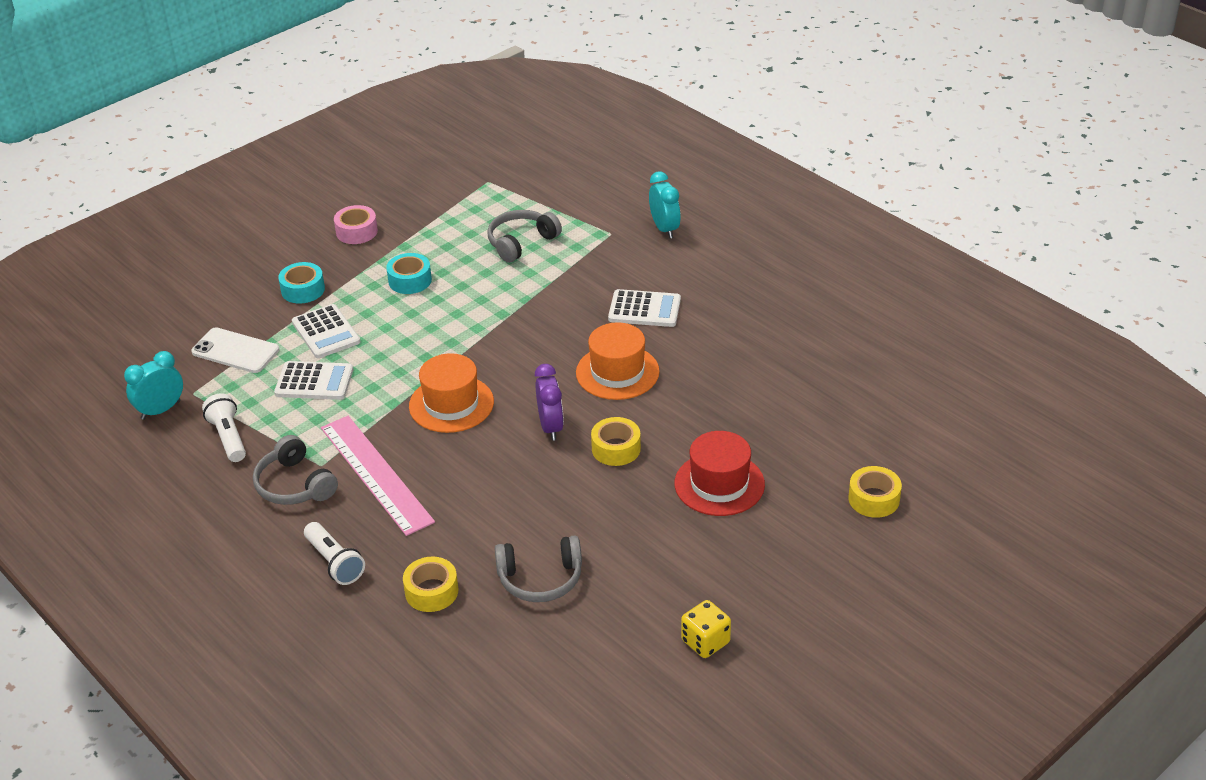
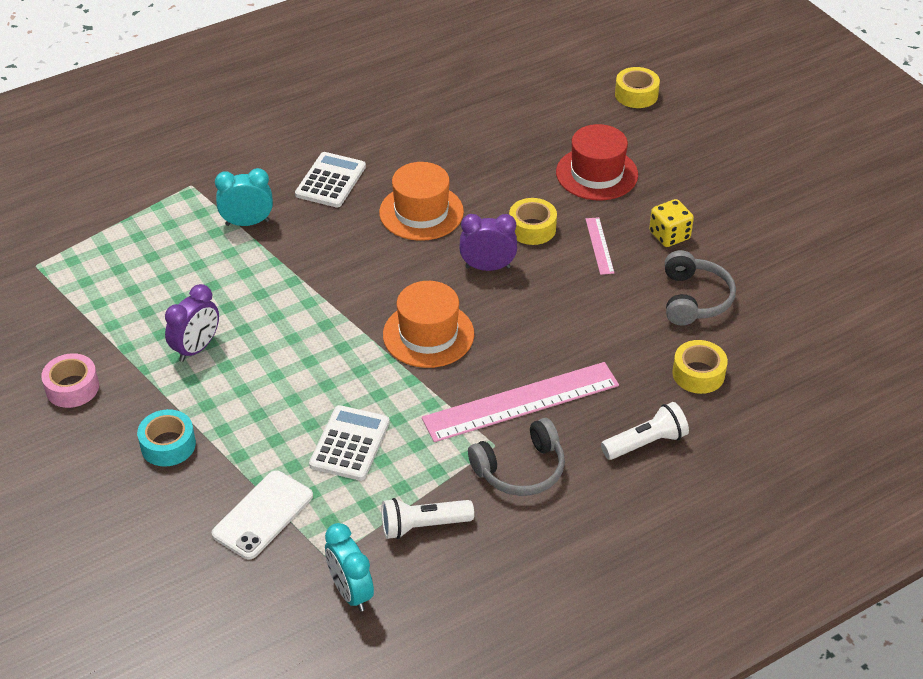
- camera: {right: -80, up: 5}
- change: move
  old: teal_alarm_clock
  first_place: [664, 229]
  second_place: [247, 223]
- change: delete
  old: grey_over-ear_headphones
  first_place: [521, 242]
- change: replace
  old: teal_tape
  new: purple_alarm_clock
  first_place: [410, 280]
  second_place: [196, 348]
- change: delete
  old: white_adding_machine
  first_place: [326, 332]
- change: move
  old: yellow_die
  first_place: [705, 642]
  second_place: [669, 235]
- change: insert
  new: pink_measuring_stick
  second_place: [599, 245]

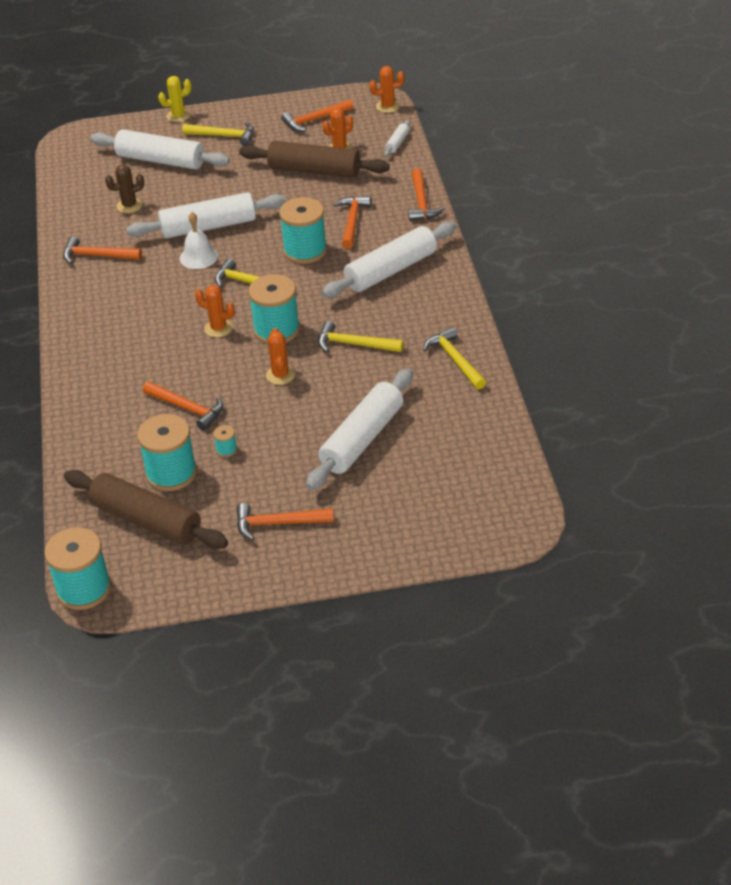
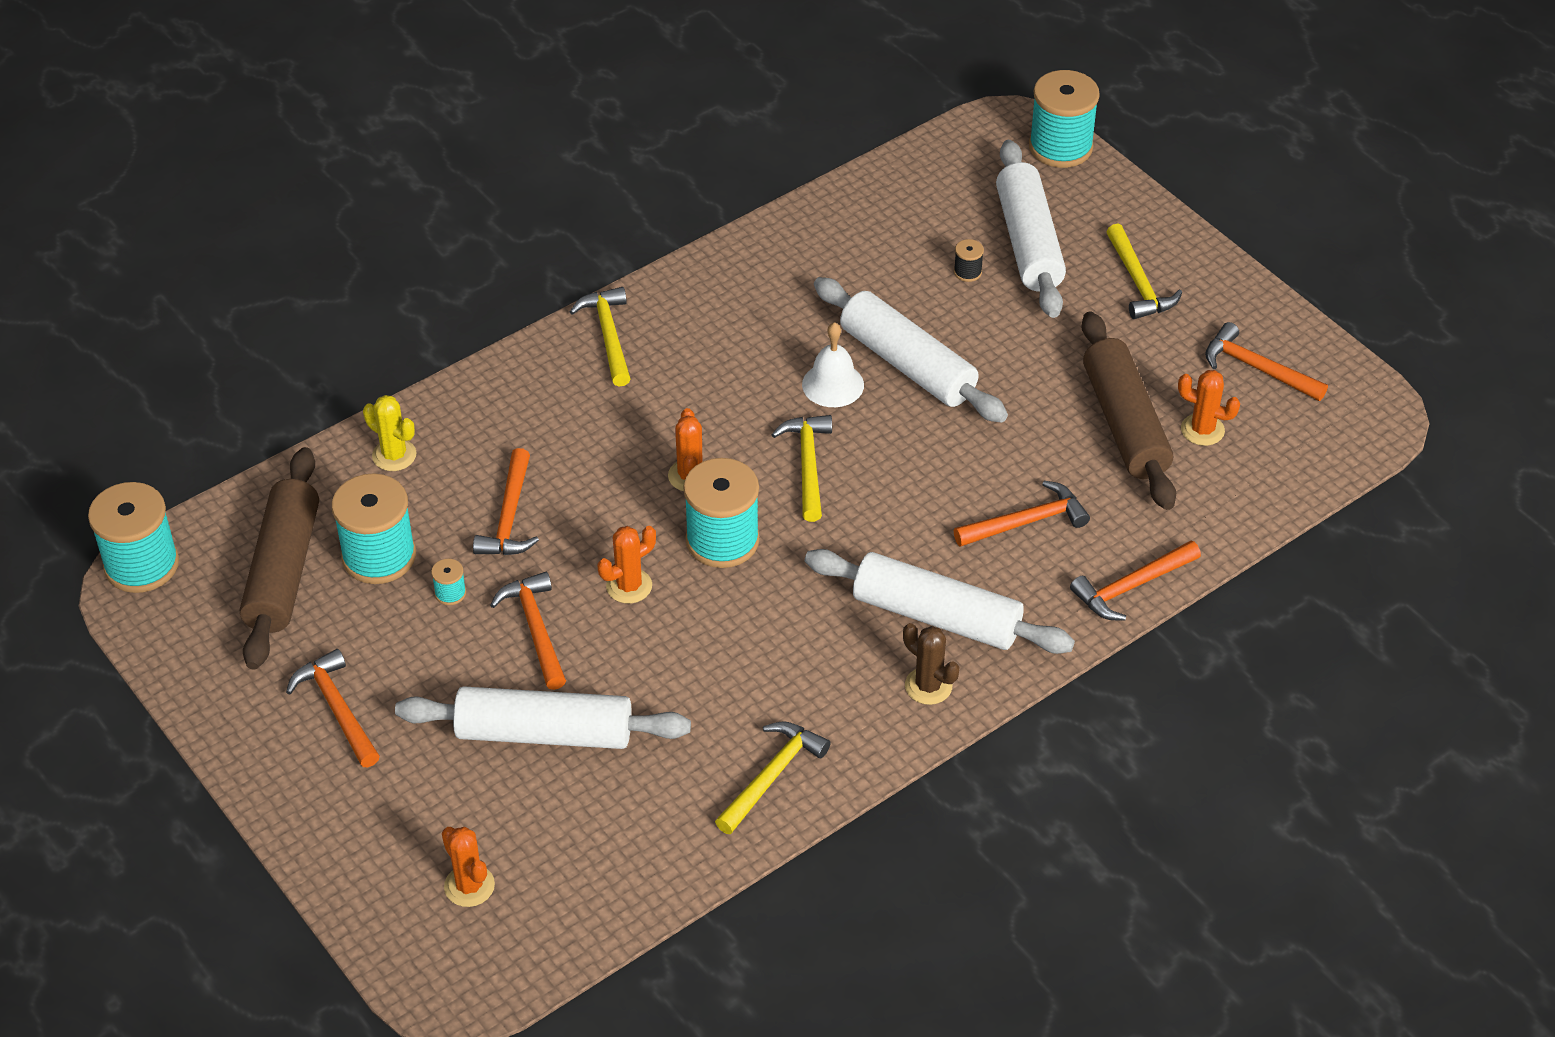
- camera: {right: 60, up: 5}
- change: move
  old: orange_cactus
  first_place: [388, 106]
  second_place: [469, 886]
- change: move
  old: yellow_cactus
  first_place: [178, 116]
  second_place: [394, 455]
- change: delete
  old: white_dough_roller
  first_place: [397, 143]
- change: move
  old: russet_cactus
  first_place: [129, 206]
  second_place: [928, 686]
- change: move
  old: teal_spool
  first_place: [305, 251]
  second_place: [1060, 147]
- change: move
  old: orange_claw_hammer
  first_place: [97, 256]
  second_place: [536, 629]
- change: move
  old: yellow_claw_hammer
  first_place: [354, 344]
  second_place: [608, 335]
- change: insert
  new: jet-black_spool
  second_place: [967, 272]

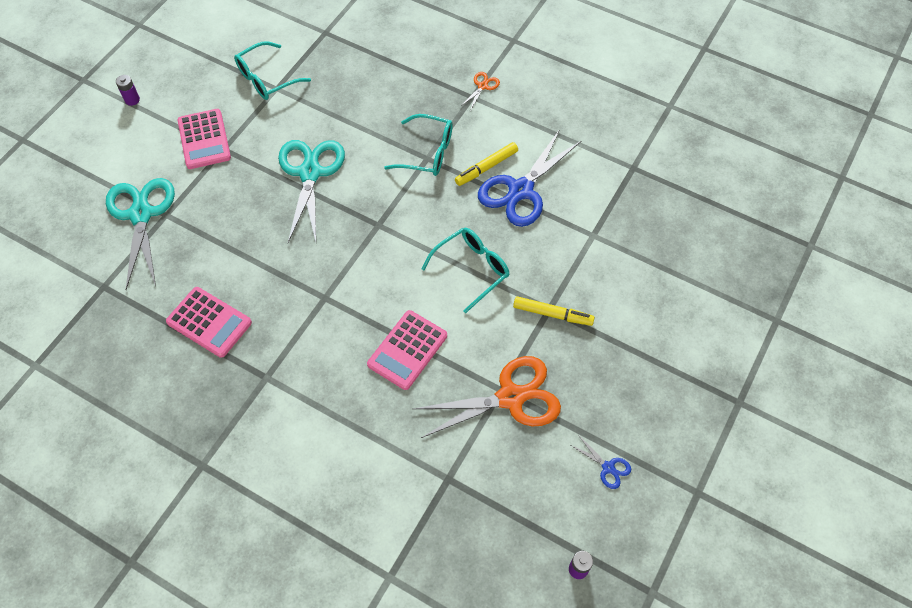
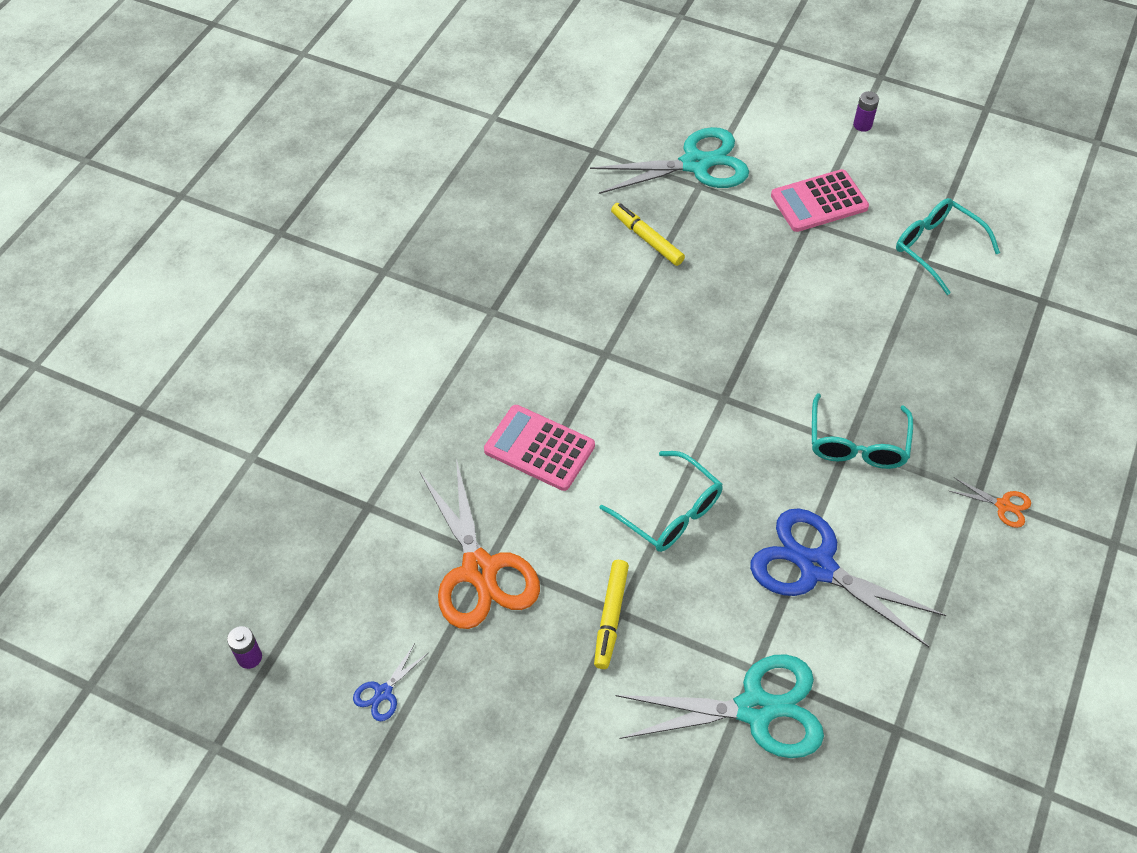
- camera: {right: 85, up: -5}
- change: move
  old: teal_shears
  first_place: [310, 173]
  second_place: [755, 709]
- change: move
  old: yellow_felt_pen
  first_place: [486, 167]
  second_place: [647, 239]
- change: delete
  old: pink_adding_machine
  first_place: [209, 322]

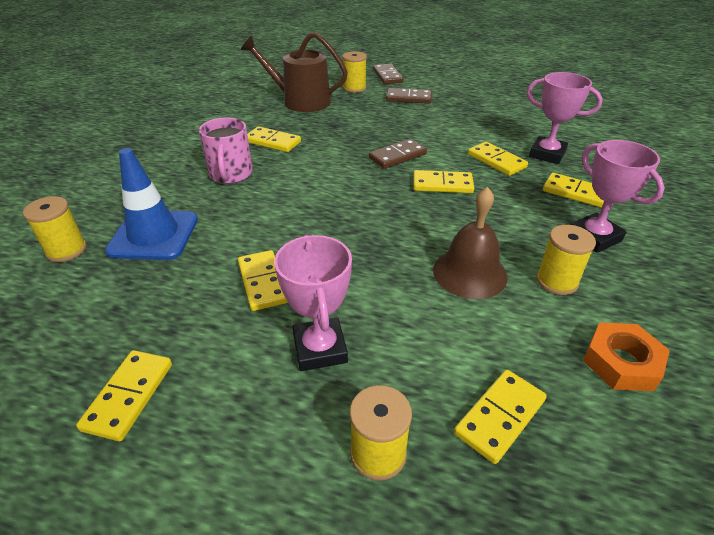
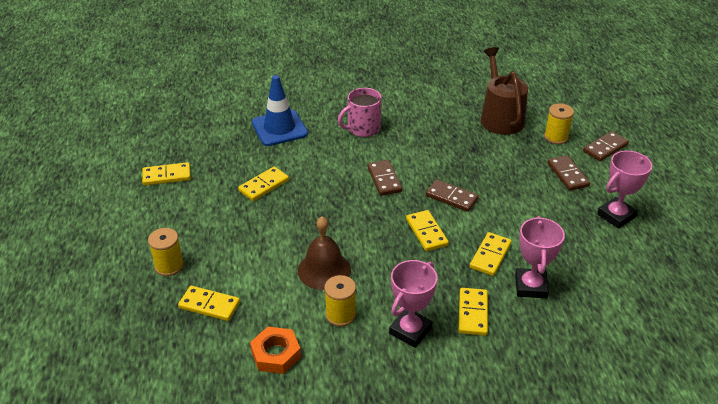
- camera: {right: 65, up: 0}
- change: delete
  old: yellow_domino_tile
  first_place: [272, 142]
- change: delete
  old: yellow_spool
  first_place: [66, 250]
- change: move
  old: pink_prize_cup
  first_place: [320, 349]
  second_place: [616, 216]
- change: insert
  new: russet_domino_tile
  second_place: [384, 179]

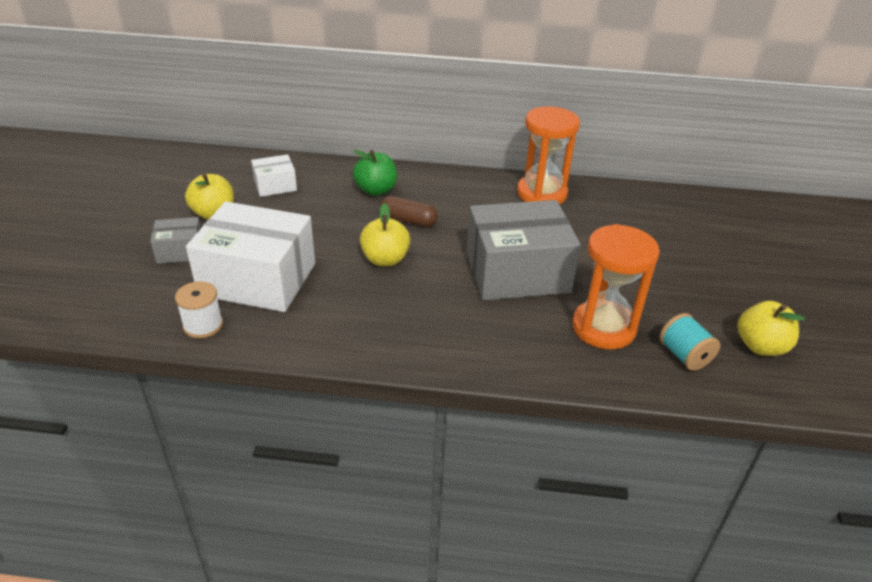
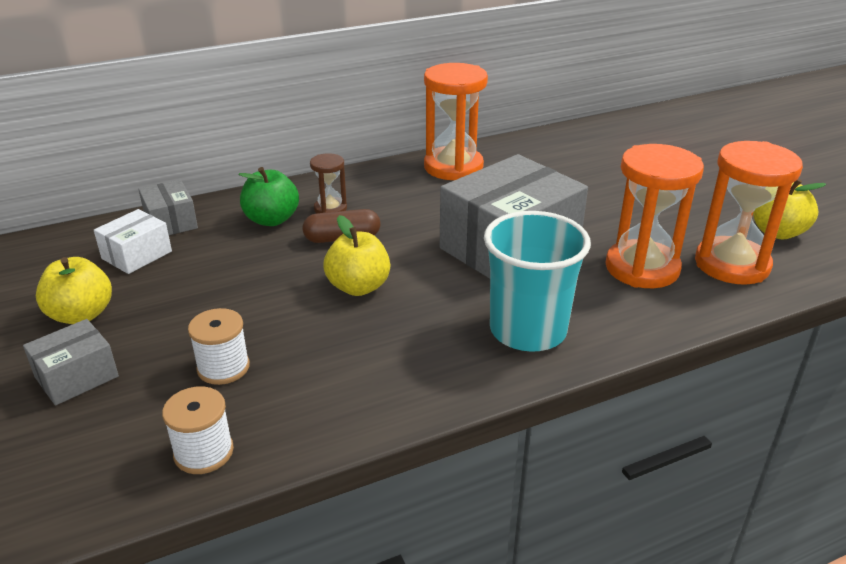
- camera: {right: -30, up: -5}
- change: replace
  old: white_box
  new: white_spool
  first_place: [258, 279]
  second_place: [223, 367]
- change: replace
  old: teal_spool
  new: orange_hourglass
  first_place: [684, 355]
  second_place: [732, 264]
- change: insert
  new: russet_hourglass
  second_place: [330, 209]
- change: insert
  new: grey_box
  second_place: [171, 222]
- change: insert
  new: teal_cup
  second_place: [528, 330]

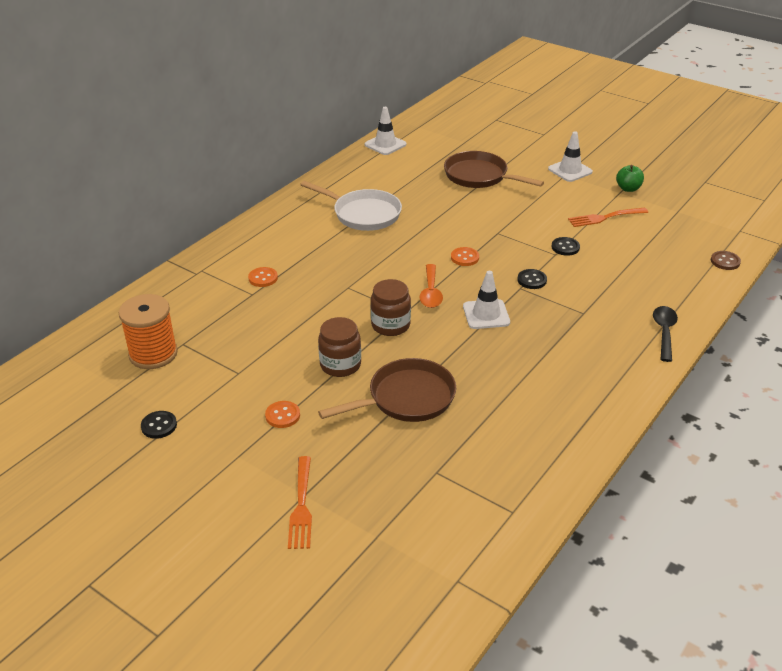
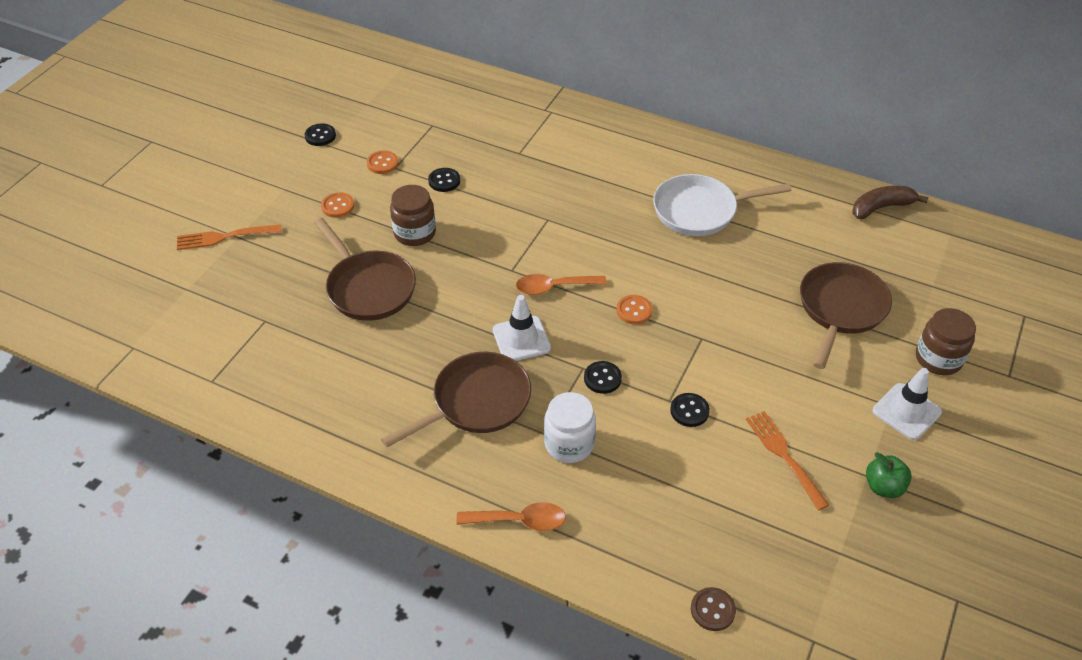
- camera: {right: 80, up: 10}
- change: replace
  old: white_traffic_cone
  new: russet_banana
  first_place: [385, 144]
  second_place: [881, 207]
- change: rotate
  old: white_frying_pan
  first_place: [363, 214]
  second_place: [700, 210]
  degrees: 60
- change: move
  old: orange_button
  first_place: [263, 278]
  second_place: [382, 163]
- change: move
  old: russet_jar
  first_place: [390, 325]
  second_place: [938, 359]
- change: delete
  old: orange_spool
  first_place: [153, 354]
- change: recolor
  old: jet-black_spoon
  new: orange_spoon
  first_place: [664, 332]
  second_place: [519, 520]
- change: insert
  new: jet-black_button
  second_place: [444, 181]
- change: insert
  new: russet_frying_pan
  second_place: [476, 402]
- change: insert
  new: white_jar
  second_place: [569, 444]

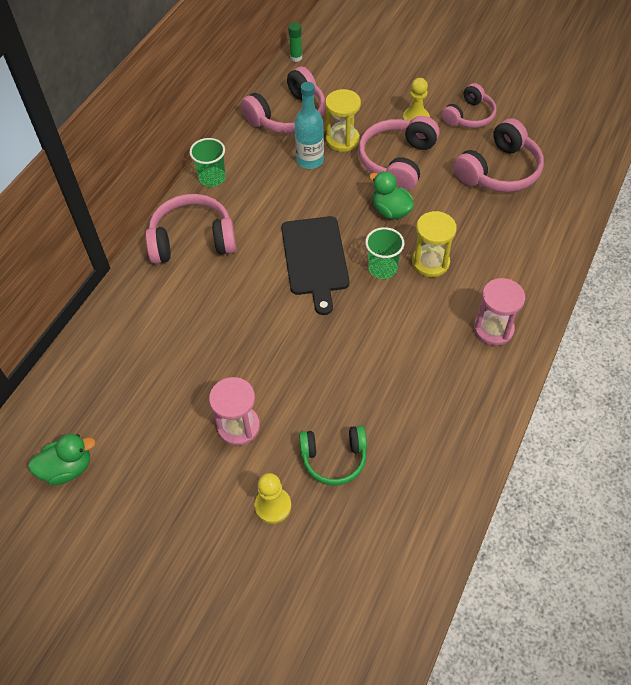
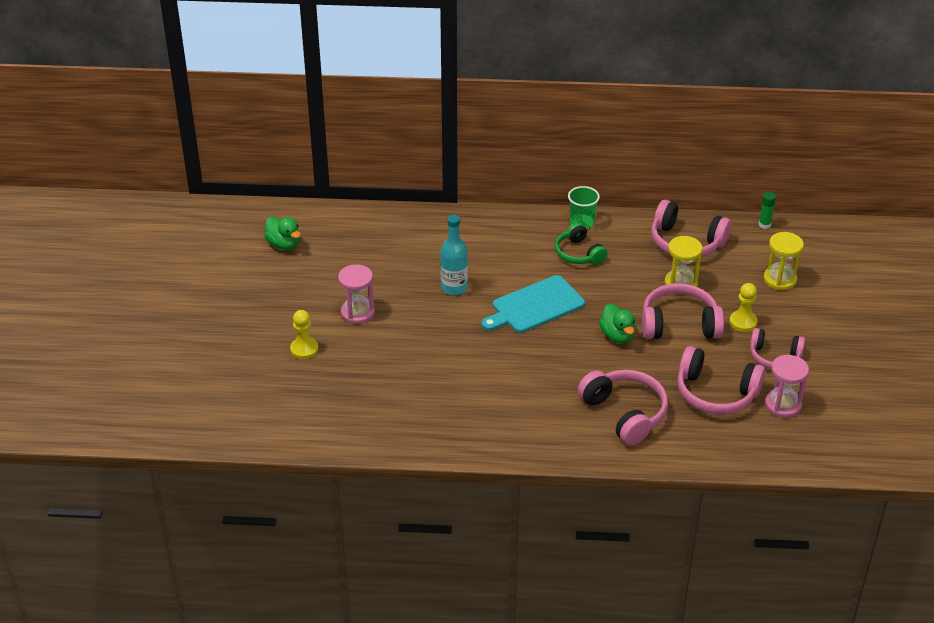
- camera: {right: 65, up: -15}
- change: move
  old: teal_drink_bottle
  first_place: [310, 160]
  second_place: [454, 287]
- change: rotate
  old: leaf-green_rubber_duck
  first_place: [390, 211]
  second_place: [617, 335]
  degrees: 135
- change: move
  old: pink_over-ear_headphones
  first_place: [192, 240]
  second_place: [625, 413]
- change: move
  old: yellow_hourglass
  first_place: [430, 262]
  second_place: [780, 279]
- change: recolor
  old: jet-black_bread_board
  new: teal_bread_board
  first_place: [315, 259]
  second_place: [535, 306]
- change: delete
  old: leaf-green_cup
  first_place: [382, 268]
- change: move
  old: pink_hourglass
  first_place: [493, 329]
  second_place: [783, 405]
- change: move
  old: leaf-green_over-ear_headphones
  first_place: [334, 458]
  second_place: [578, 253]

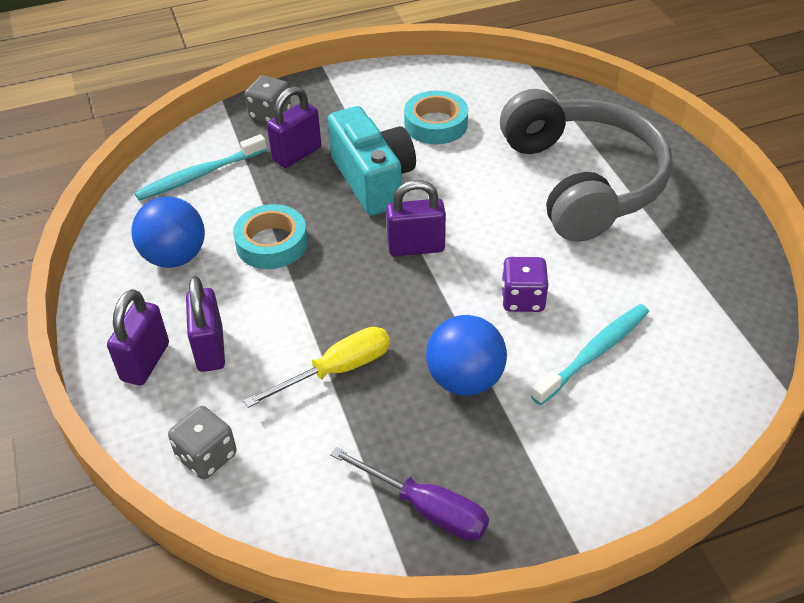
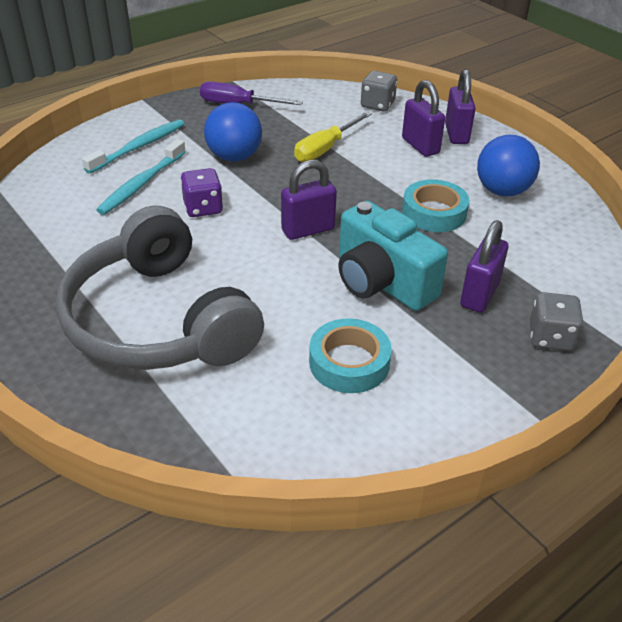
- camera: {right: 160, up: -5}
- change: move
  old: teal_dental_brush
  first_place: [199, 175]
  second_place: [139, 147]

